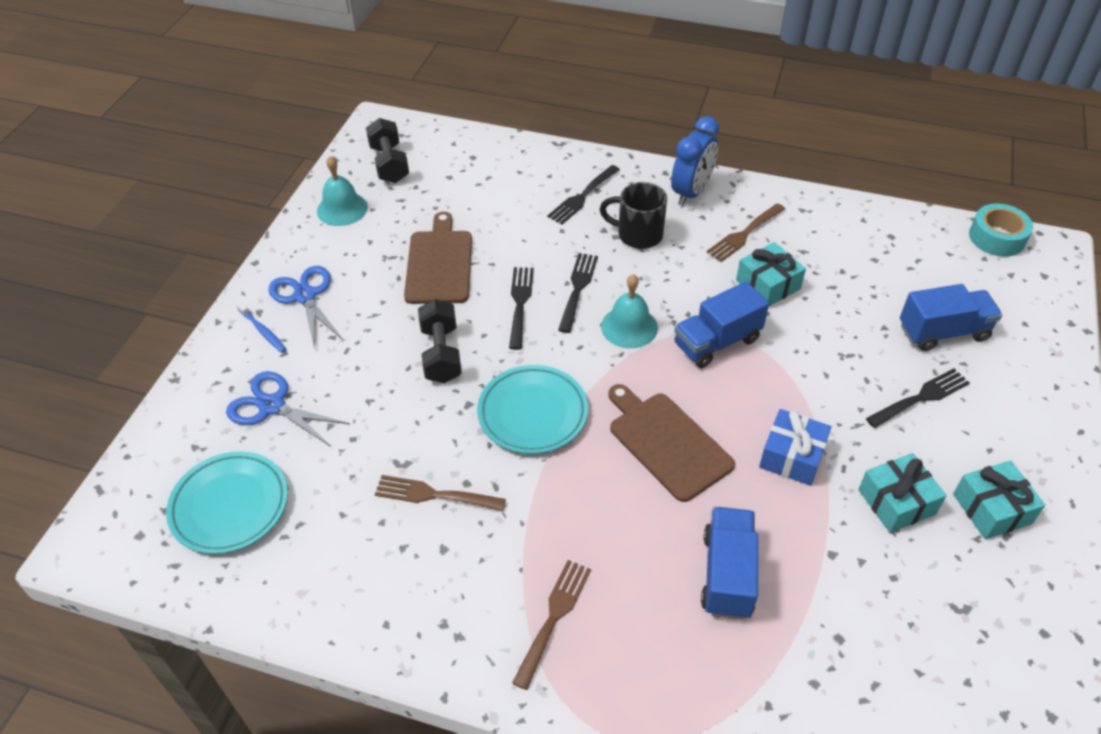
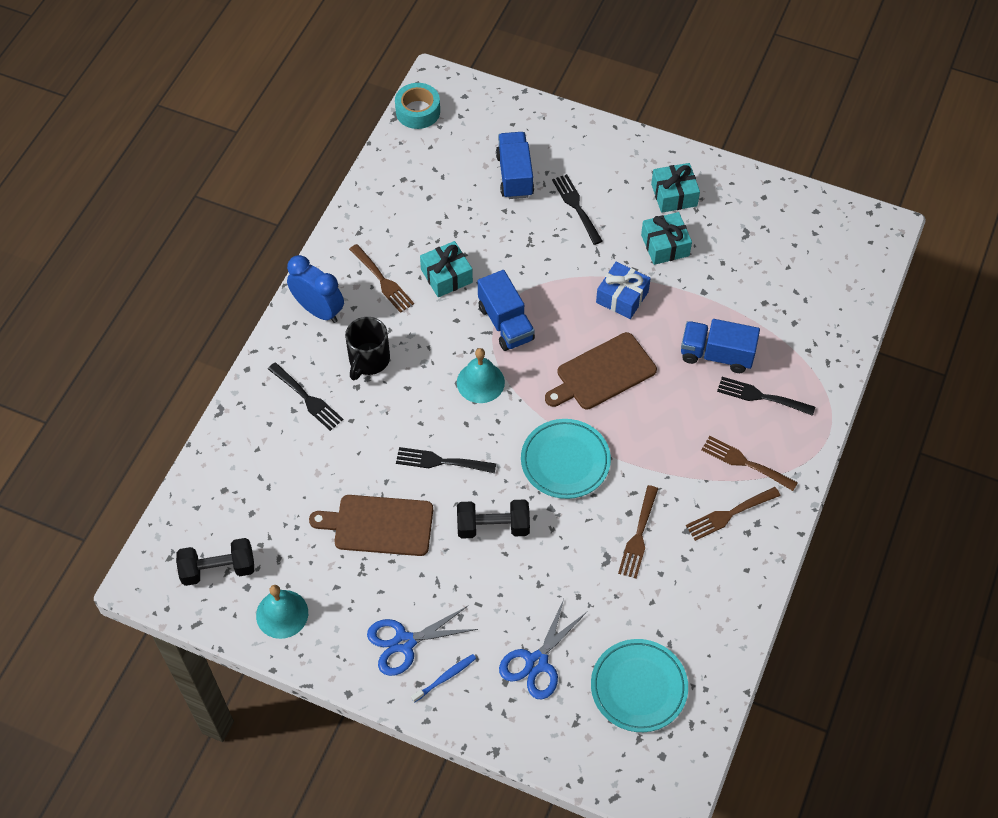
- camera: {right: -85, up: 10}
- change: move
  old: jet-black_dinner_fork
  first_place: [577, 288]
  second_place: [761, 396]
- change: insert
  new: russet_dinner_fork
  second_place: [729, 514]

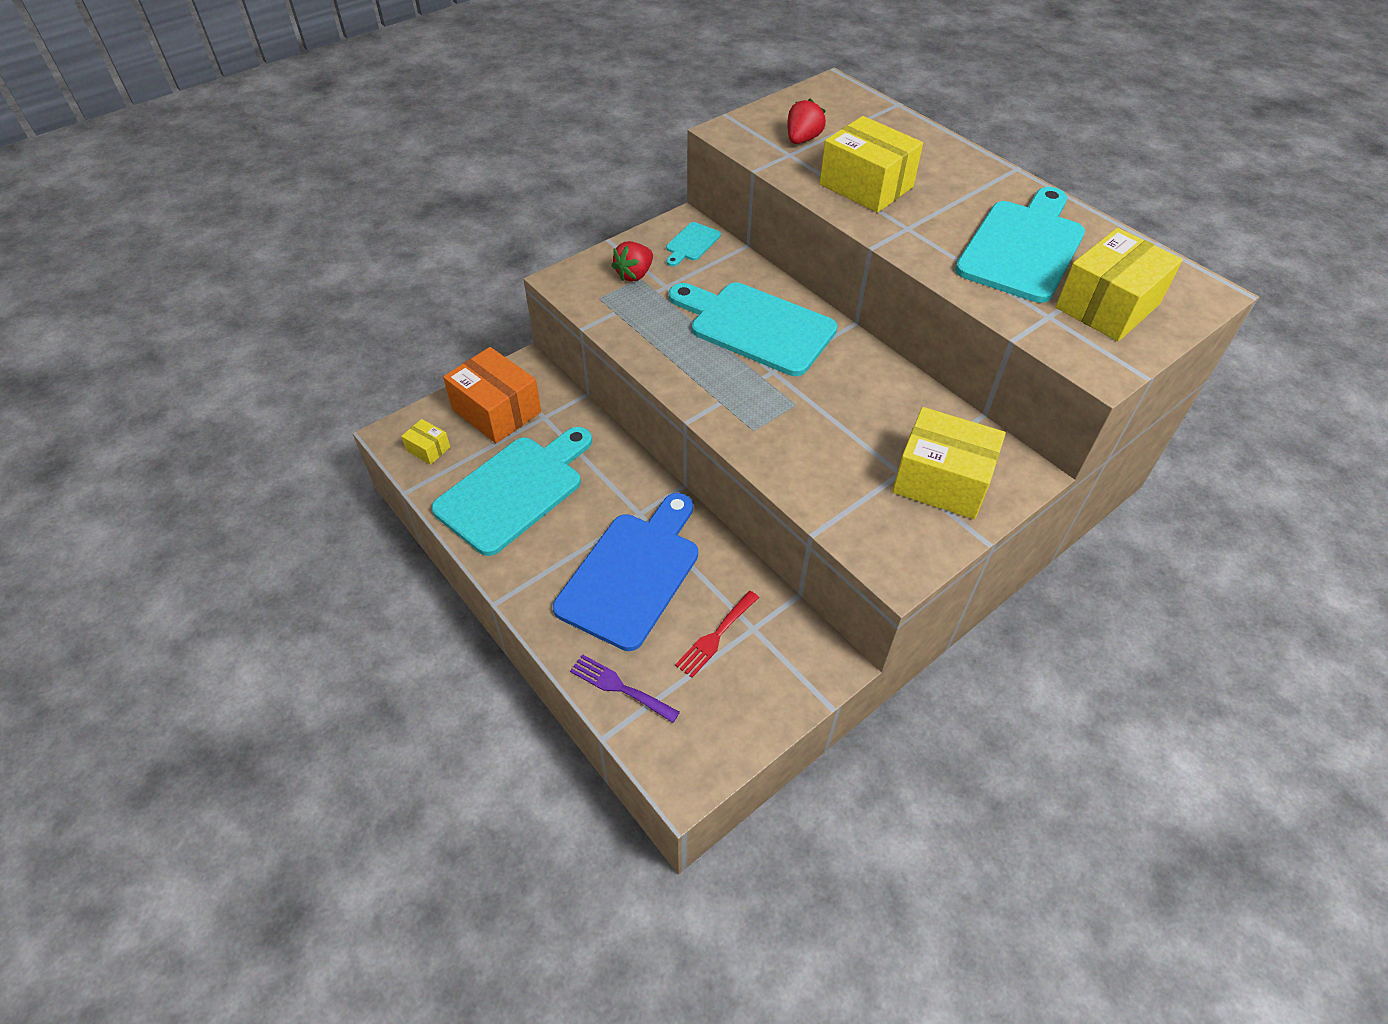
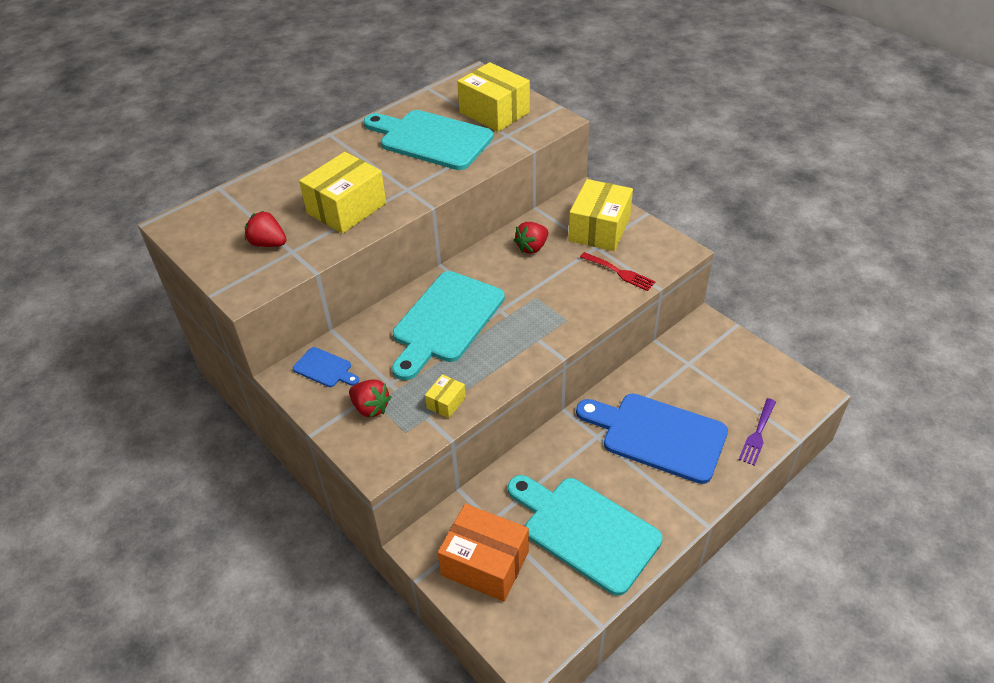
- camera: {right: -90, up: -5}
- change: recolor
  old: teal_bread_board
  new: royal_blue_bread_board
  first_place: [691, 244]
  second_place: [325, 368]
- change: rotate
  old: orange_box
  first_place: [496, 411]
  second_place: [485, 563]
  degrees: 75
- change: move
  old: yellow_box
  first_place: [428, 449]
  second_place: [446, 402]
- change: move
  old: scarlet_dinner_fork
  first_place: [715, 636]
  second_place: [620, 272]
- change: insert
  new: scarlet_strawberry
  second_place: [532, 247]

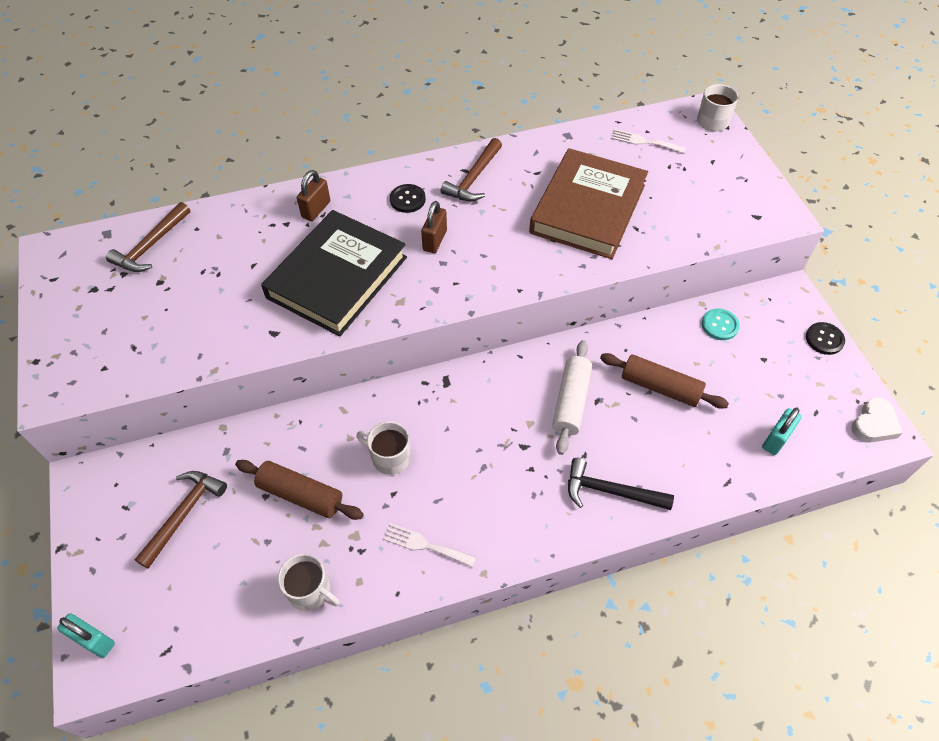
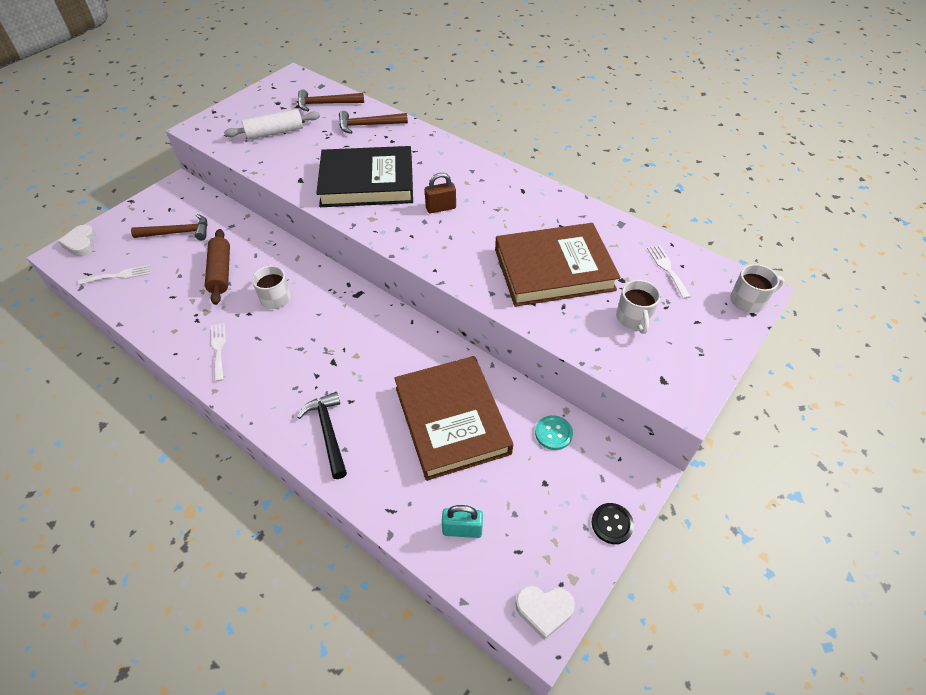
- camera: {right: 55, up: -5}
- change: move
  old: russet_claw_hammer
  first_place: [474, 178]
  second_place: [368, 125]
- change: delete
  old: russet_lock
  first_place: [316, 209]
- change: delete
  old: jet-black_button
  first_place: [407, 199]
- change: move
  old: white_dough_roller
  first_place: [571, 402]
  second_place: [275, 132]
- change: replace
  old: russet_dough_roller
  new: russet_hardcover
  first_place: [660, 387]
  second_place: [452, 420]
- change: move
  old: white_coffee_mug
  first_place: [310, 591]
  second_place: [633, 318]
- change: replace
  old: teal_lock
  new: white_heart_shape
  first_place: [94, 640]
  second_place: [81, 243]
- change: insert
  new: white_dinner_fork
  second_place: [119, 275]

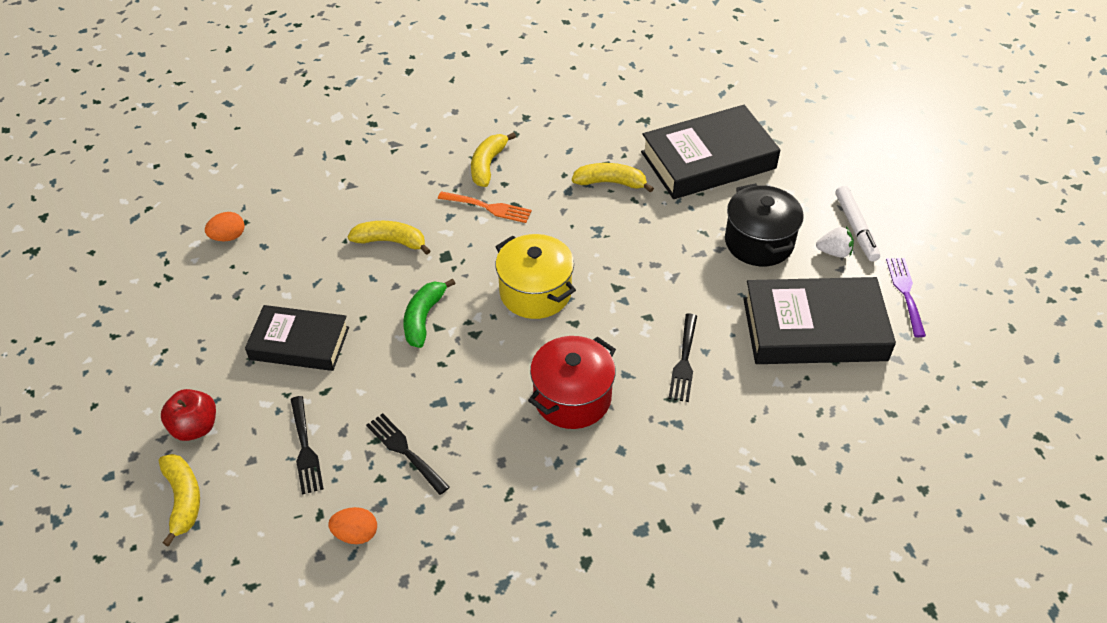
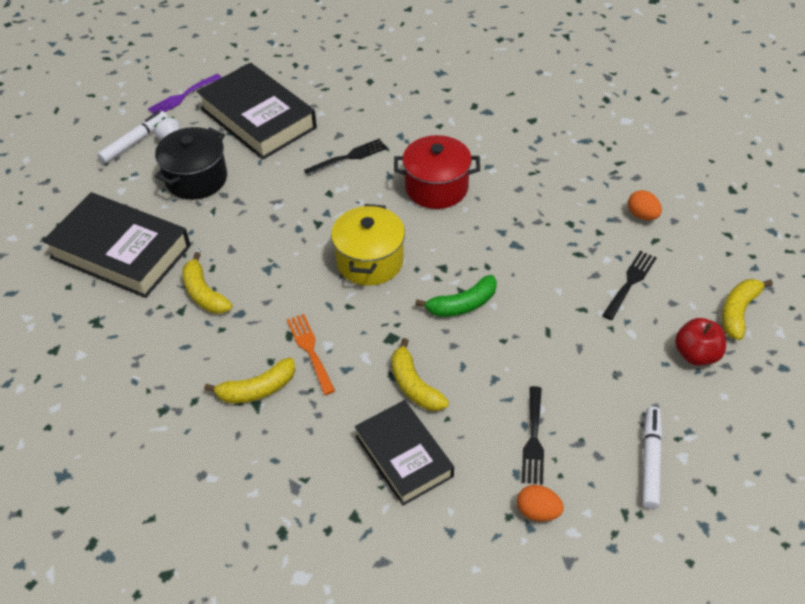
- camera: {right: -130, up: 0}
- change: move
  old: jet-black_hardcover
  first_place: [299, 343]
  second_place: [404, 456]
- change: move
  old: jet-black_dinner_fork
  first_place: [405, 451]
  second_place: [533, 439]
- change: insert
  new: white_felt_pen
  second_place: [650, 461]

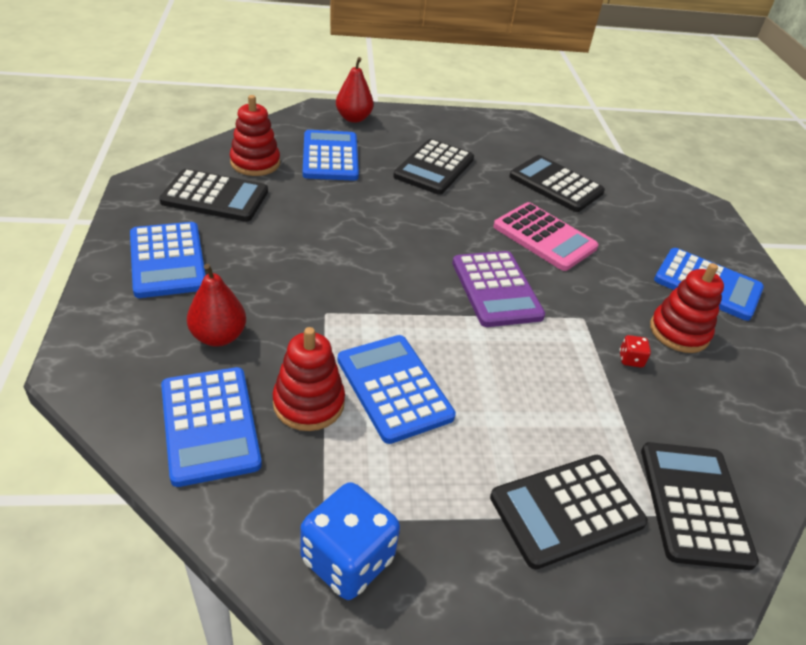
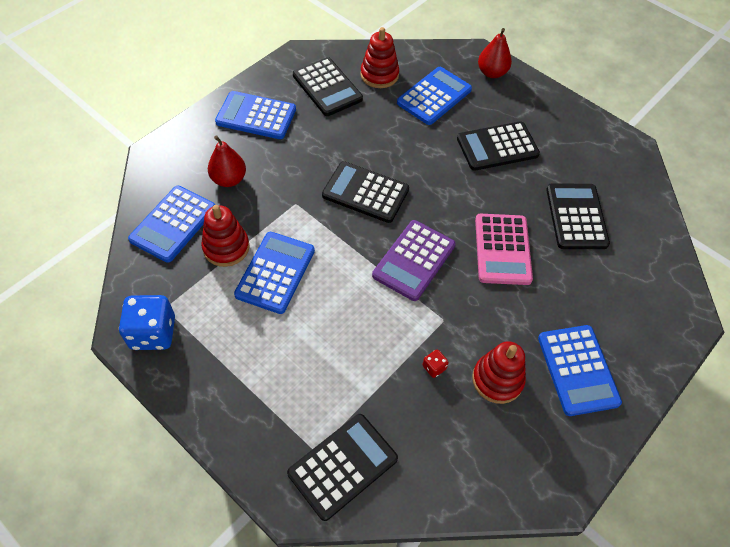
- camera: {right: 50, up: 15}
- change: rotate
  old: royal_blue_adding_machine
  first_place: [168, 260]
  second_place: [256, 116]
  degrees: 75
- change: move
  old: jet-black_adding_machine
  first_place: [567, 510]
  second_place: [365, 193]

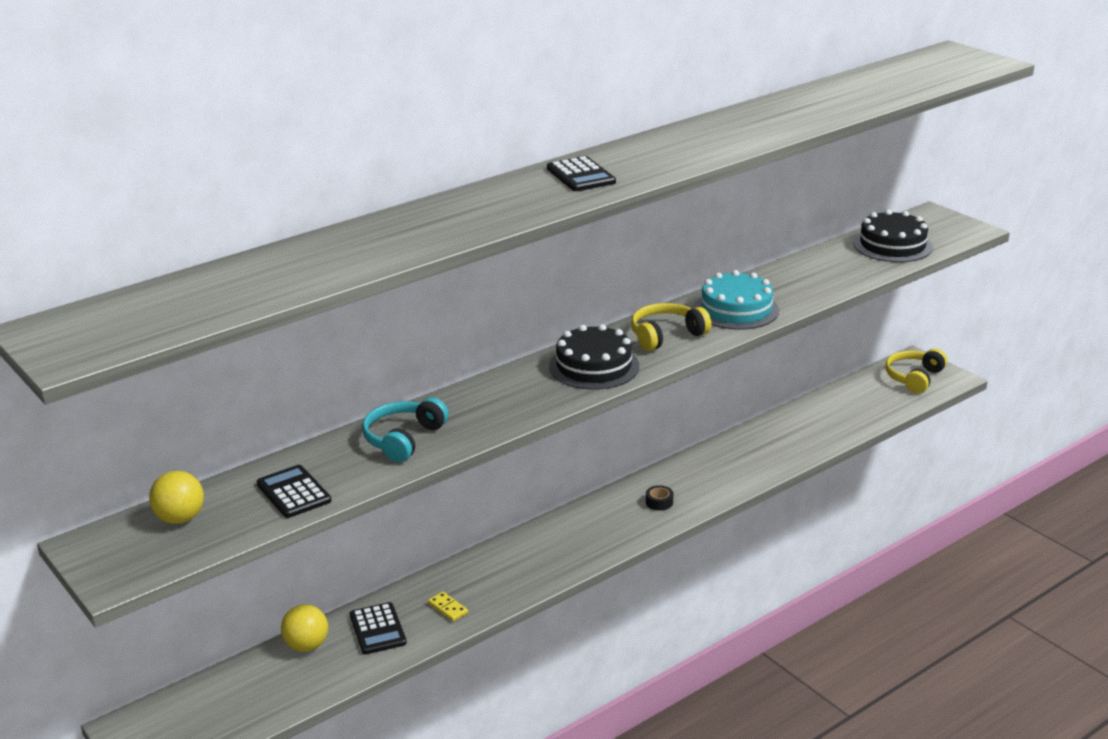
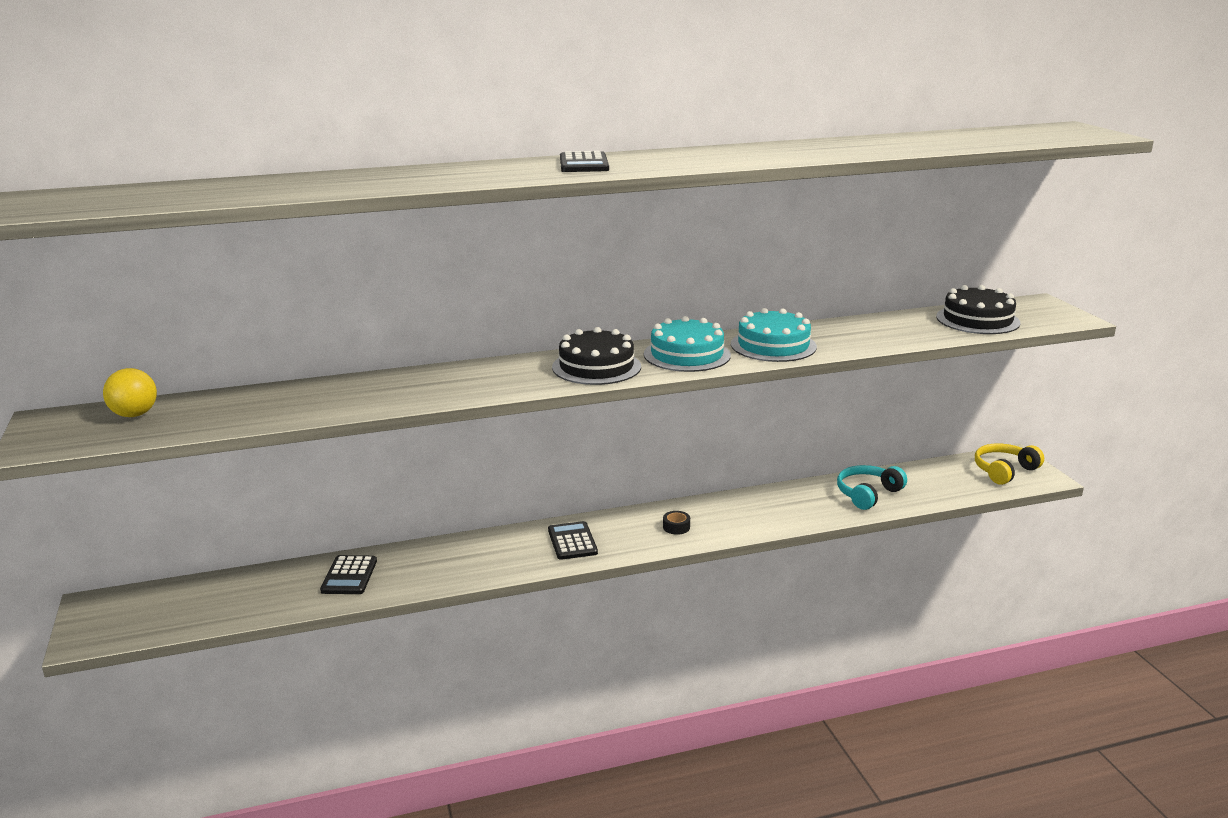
- camera: {right: 20, up: -5}
- change: replace
  old: yellow_over-ear_headphones
  new: teal_gateau
  first_place: [666, 335]
  second_place: [687, 355]
- change: move
  old: teal_over-ear_headphones
  first_place: [403, 439]
  second_place: [868, 494]
- change: move
  old: jet-black_adding_machine
  first_place: [294, 492]
  second_place: [572, 541]
- change: delete
  old: yellow_domino_tile
  first_place: [448, 608]
- change: delete
  old: yellow_sphere
  first_place: [307, 646]

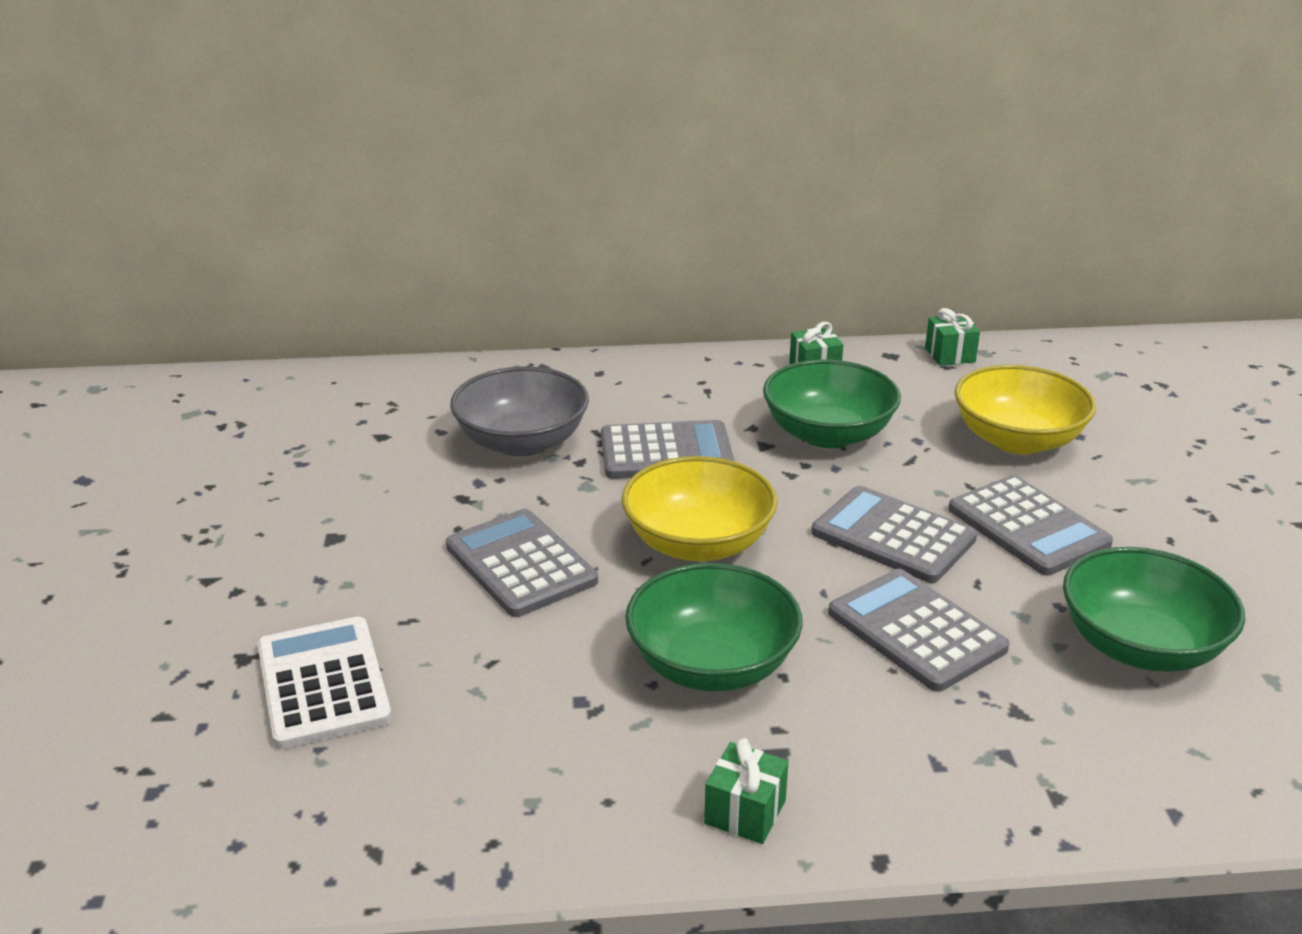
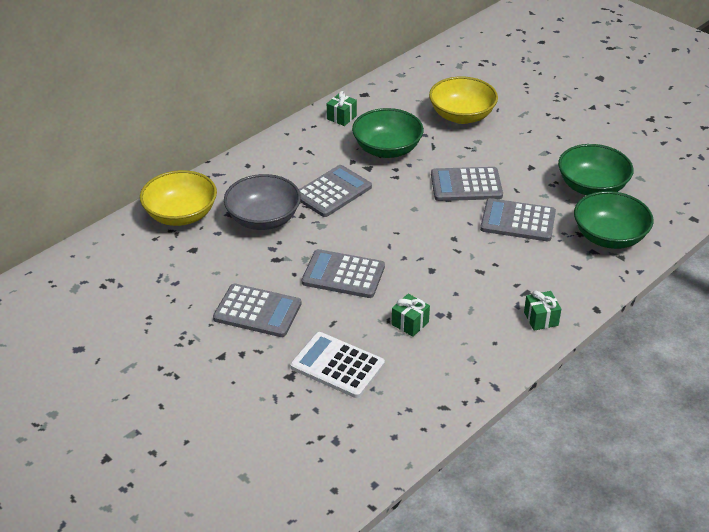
- camera: {right: -40, up: 10}
- change: move
  old: leaf-green_gift
  first_place: [950, 355]
  second_place: [410, 323]
- change: move
  old: yellow_serving_bowl
  first_place: [698, 543]
  second_place: [181, 215]
- change: move
  old: grey_adding_machine
  first_place: [1028, 526]
  second_place: [257, 311]
- change: move
  old: leaf-green_serving_bowl
  first_place: [712, 664]
  second_place: [609, 237]

